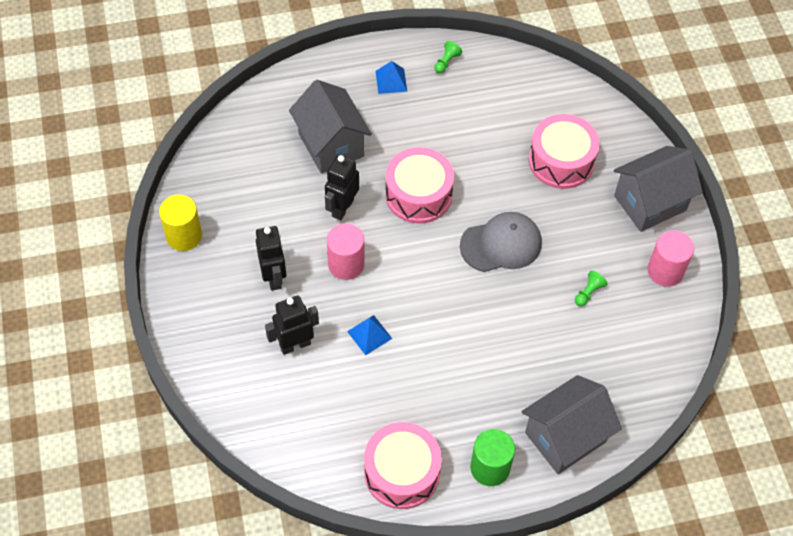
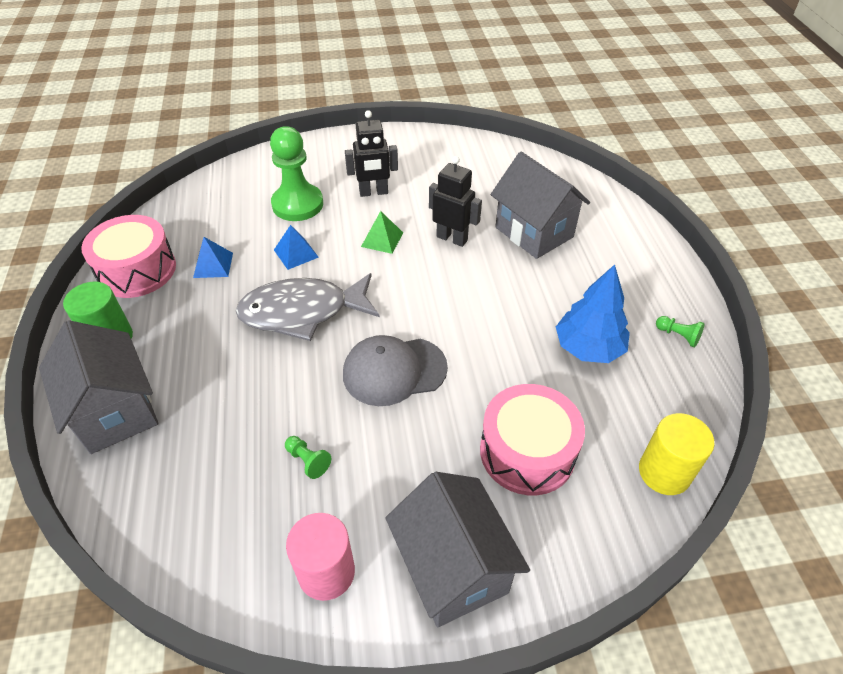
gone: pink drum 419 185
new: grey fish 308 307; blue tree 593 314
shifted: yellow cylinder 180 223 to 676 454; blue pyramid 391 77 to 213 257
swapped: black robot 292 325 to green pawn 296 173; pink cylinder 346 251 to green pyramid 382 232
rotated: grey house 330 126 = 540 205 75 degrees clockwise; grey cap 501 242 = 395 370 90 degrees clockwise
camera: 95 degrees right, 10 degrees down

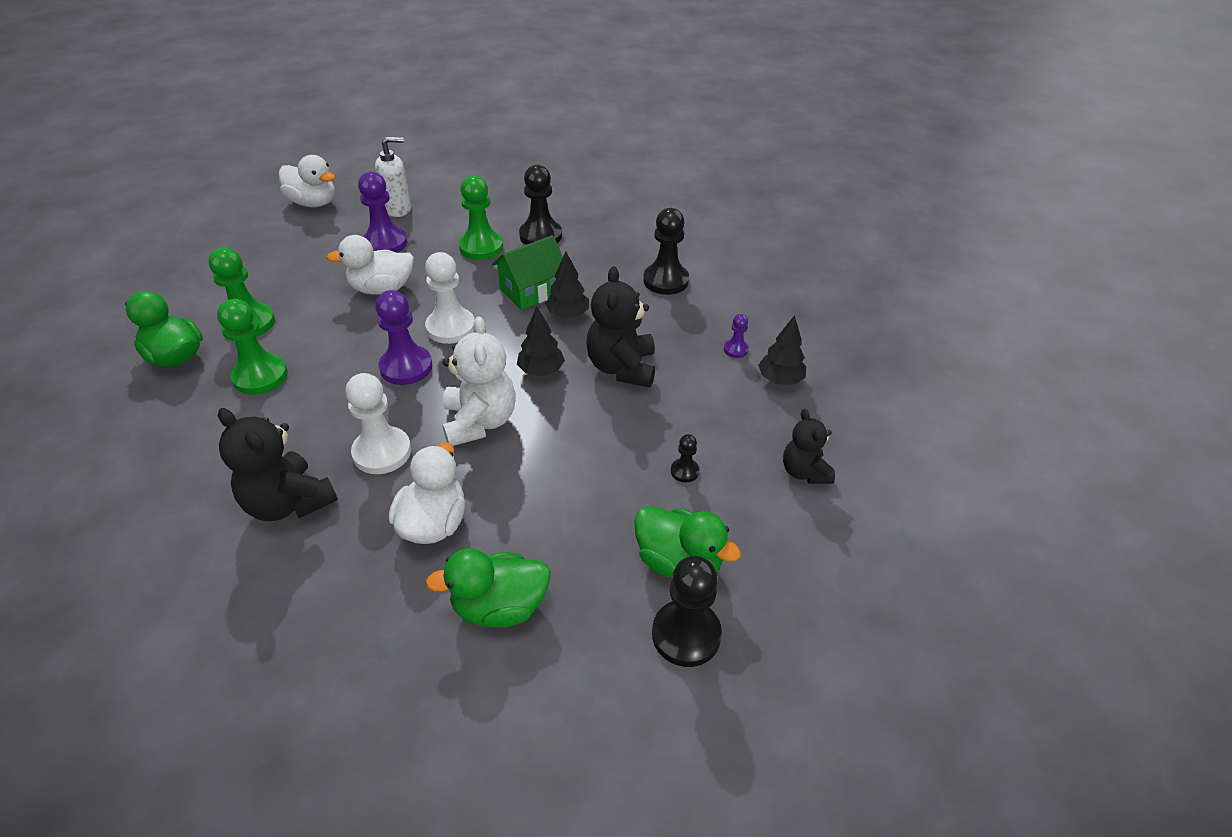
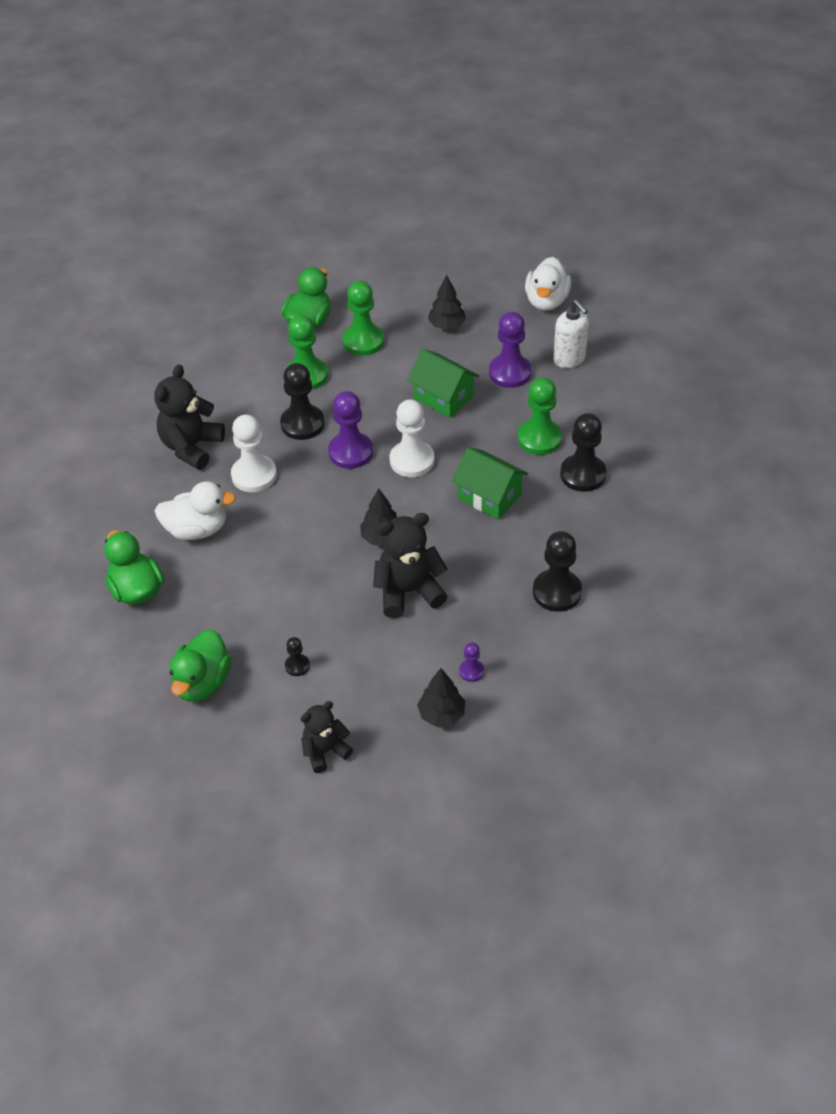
gone: white teddy bear 479 381
shifted: black tree 567 285 to 447 302; black pawn 687 611 to 302 401
swapped: white duck 370 265 to green house 443 383
camera: 75 degrees right, 5 degrees up

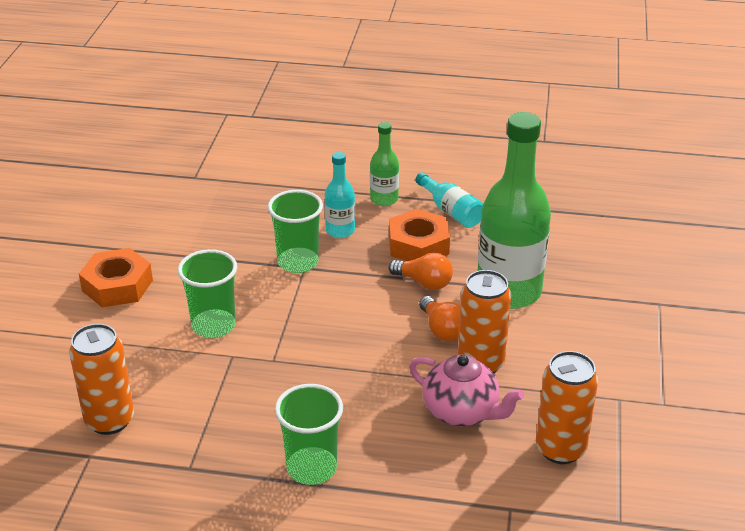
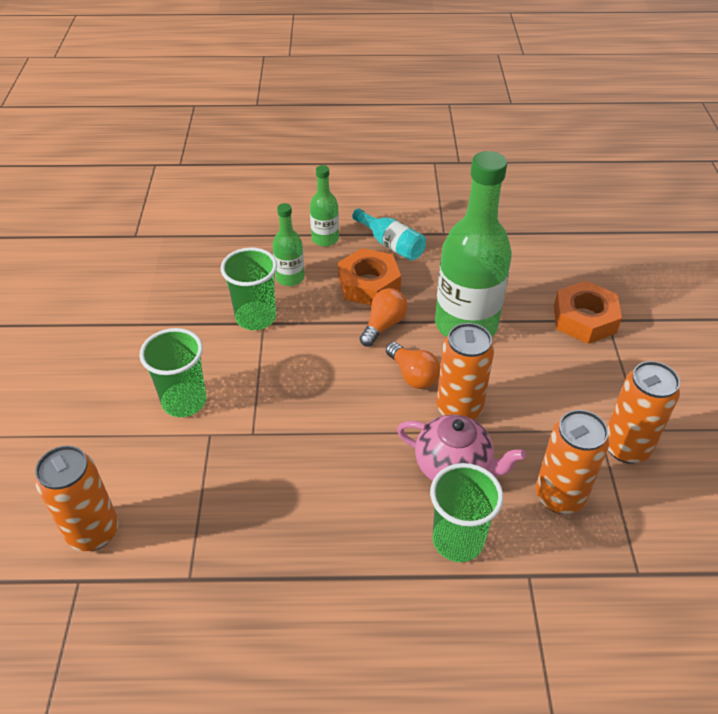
new: orange can 643 412
shifted: orange nut 116 277 to 588 312; green cup 309 434 to 466 512
repainted: turquoise bottle 340 195 to green bottle 289 244
rotated: orange light bulb 420 271 = 384 317 75 degrees counterclockwise
camera: 10 degrees left, 10 degrees up

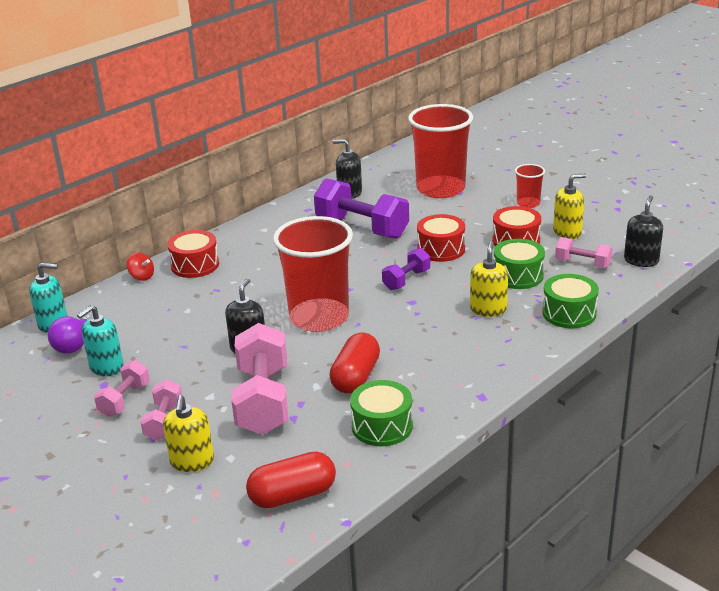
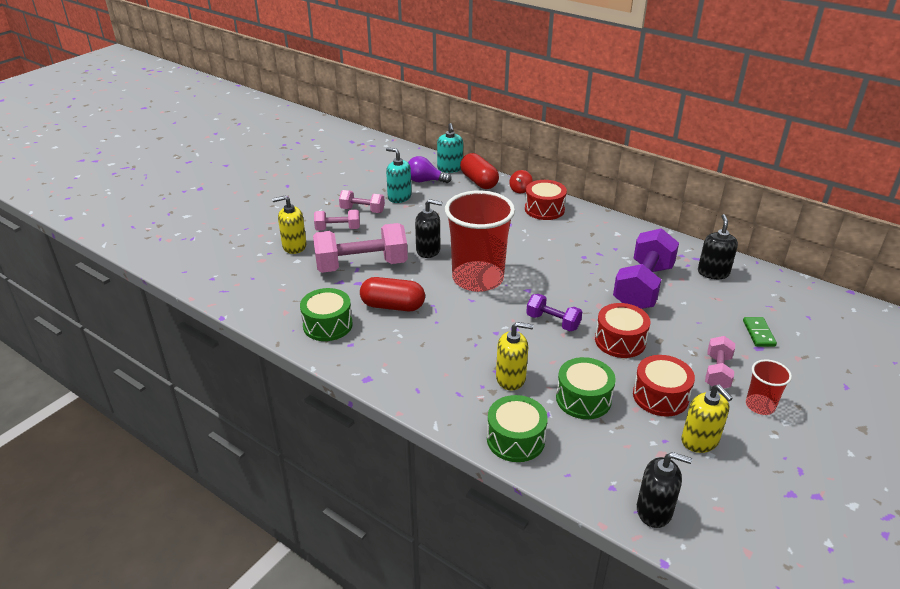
shifted: red capsule 291 479 to 479 171; pink dumbbell 583 252 to 720 362
swapped: red cup 440 151 to green domino 760 332
camera: 80 degrees right, 5 degrees up

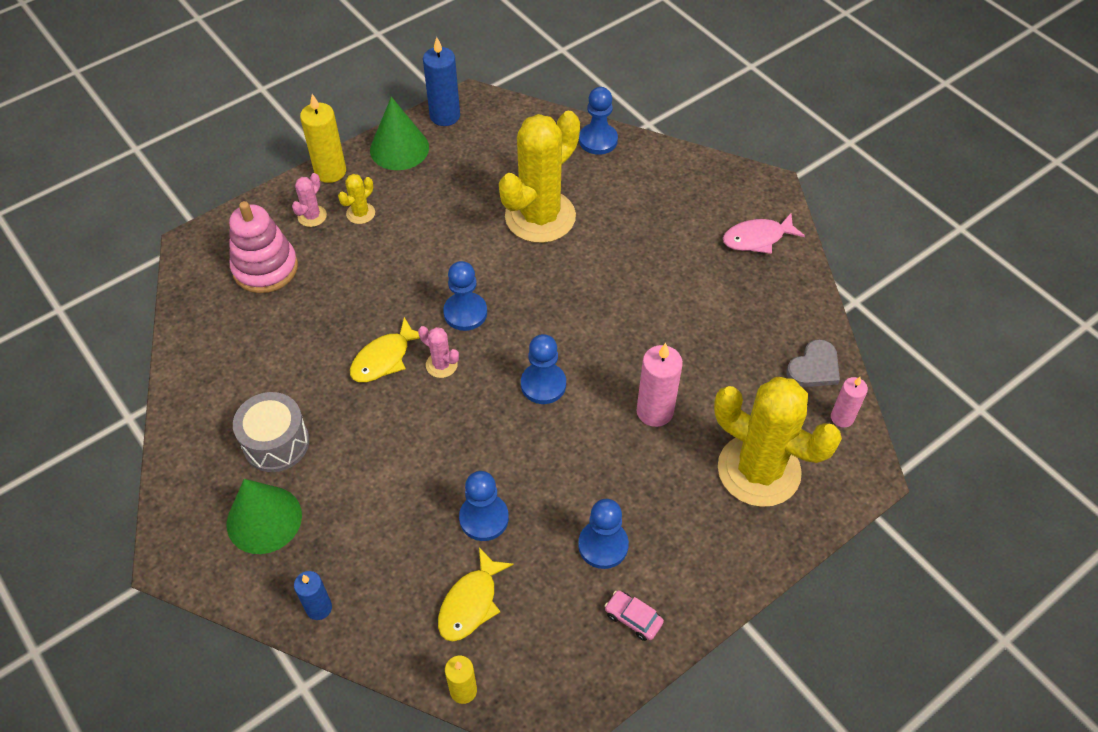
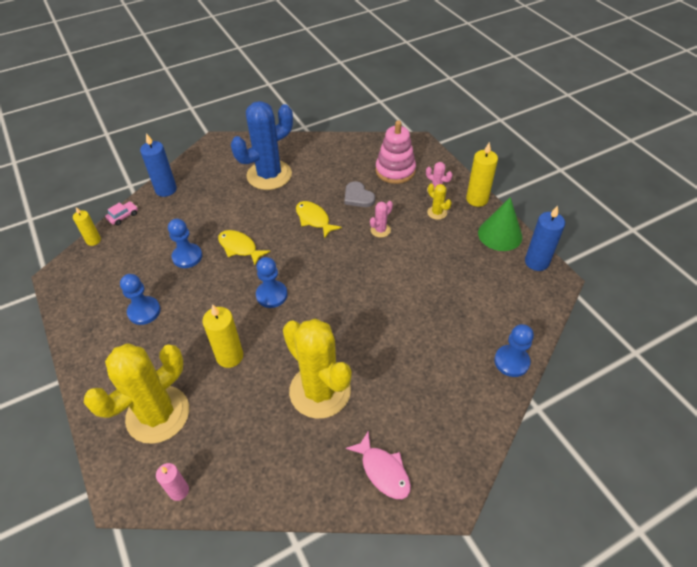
gone: green cone 264 516; blue pawn 465 296
shifted: pink cactus 438 352 to 381 219; yellow fish 476 594 to 244 247; yellow cactus 539 177 to 317 369; pink car 634 615 to 121 213; grey heart 813 363 to 359 194
swapped: grey drum 271 432 to blue cactus 262 145
repainted: pink candle 659 385 to yellow candle 222 336
rotated: pink fish 764 233 = 378 465 150 degrees clockwise
scaled: blue candle 313 595 = 158 165 x1.59
camera: 100 degrees right, 5 degrees down

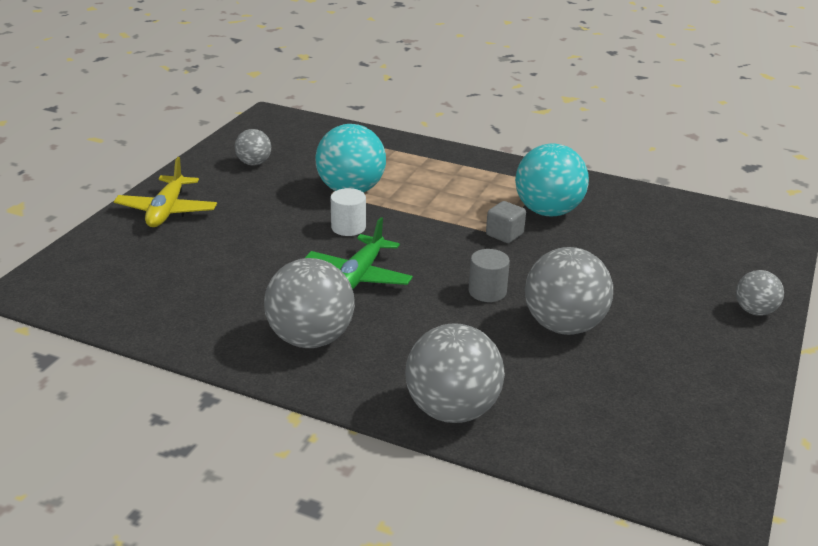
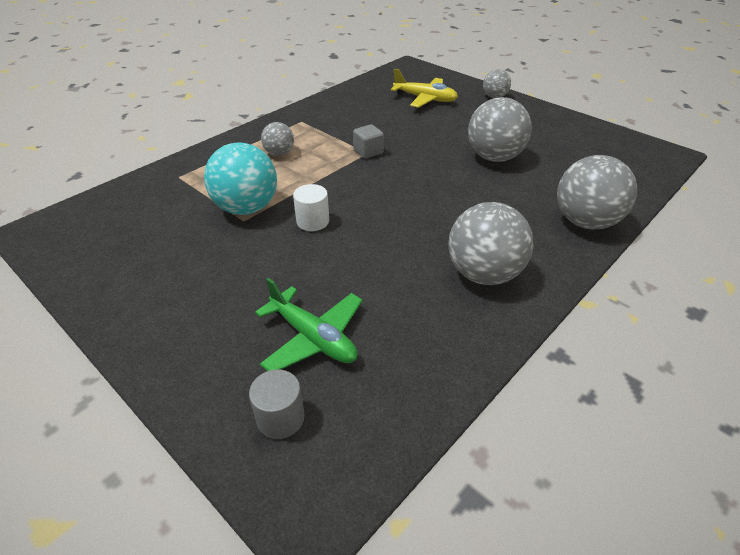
gone: turquoise ball 552 179
shifted: yellow plane 165 192 to 424 88; grey ball 253 147 to 277 139; green plane 359 253 to 309 324; grey cylinder 489 275 to 277 404
camera: 70 degrees left, 10 degrees up

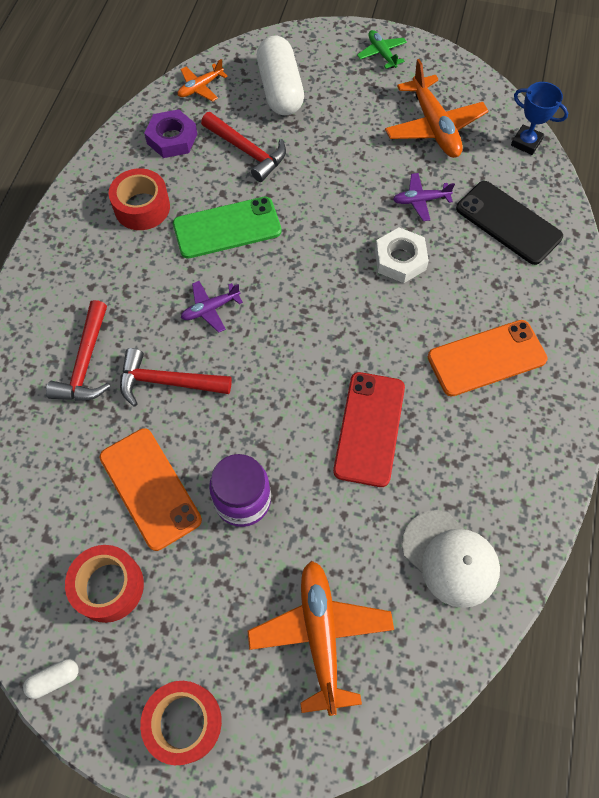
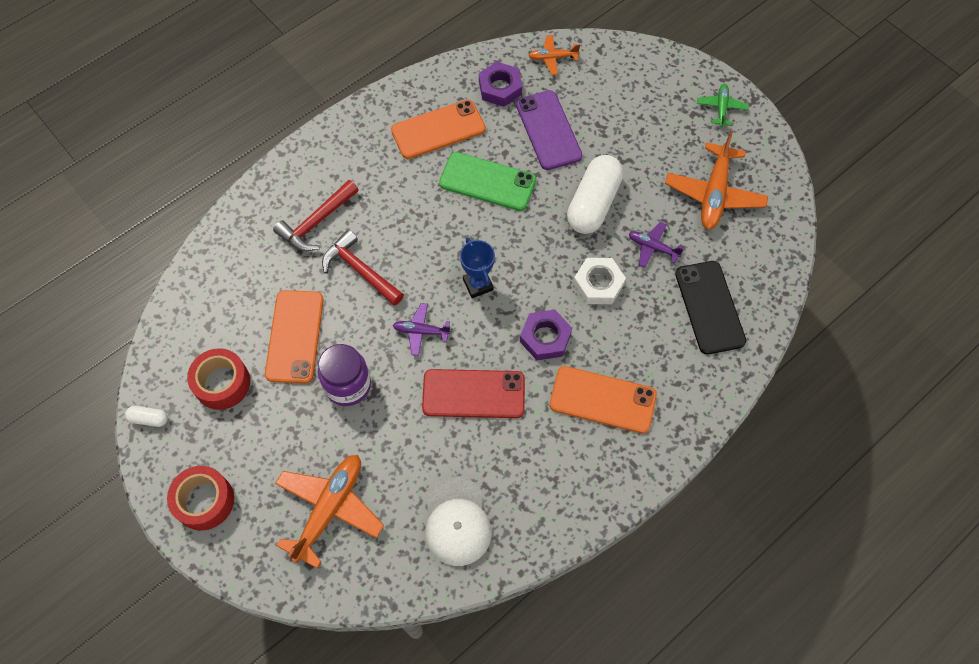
new: purple nut 546 335
shifted: purple plane 212 307 to 422 329; white capsule 280 75 to 595 194; blue trophy 539 118 to 477 267
swapped: red tape 139 199 to orange phone 438 129; red hammer 243 147 to purple phone 549 130
rotated: red phone 369 429 = 473 393 45 degrees clockwise
camera: 35 degrees right, 0 degrees up

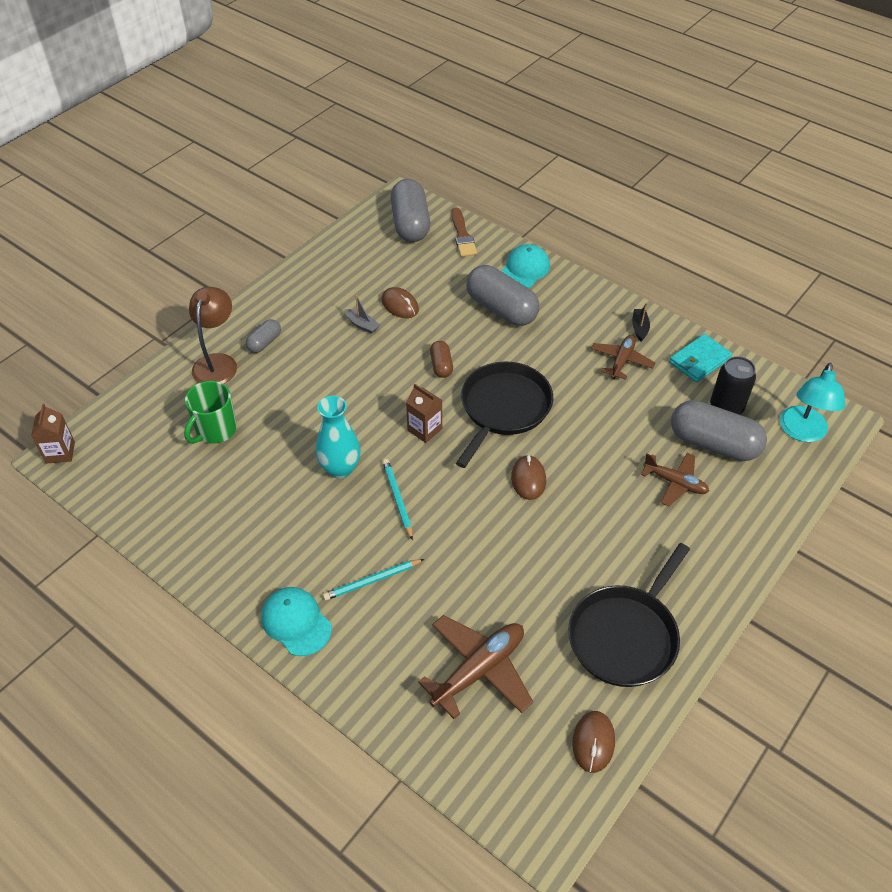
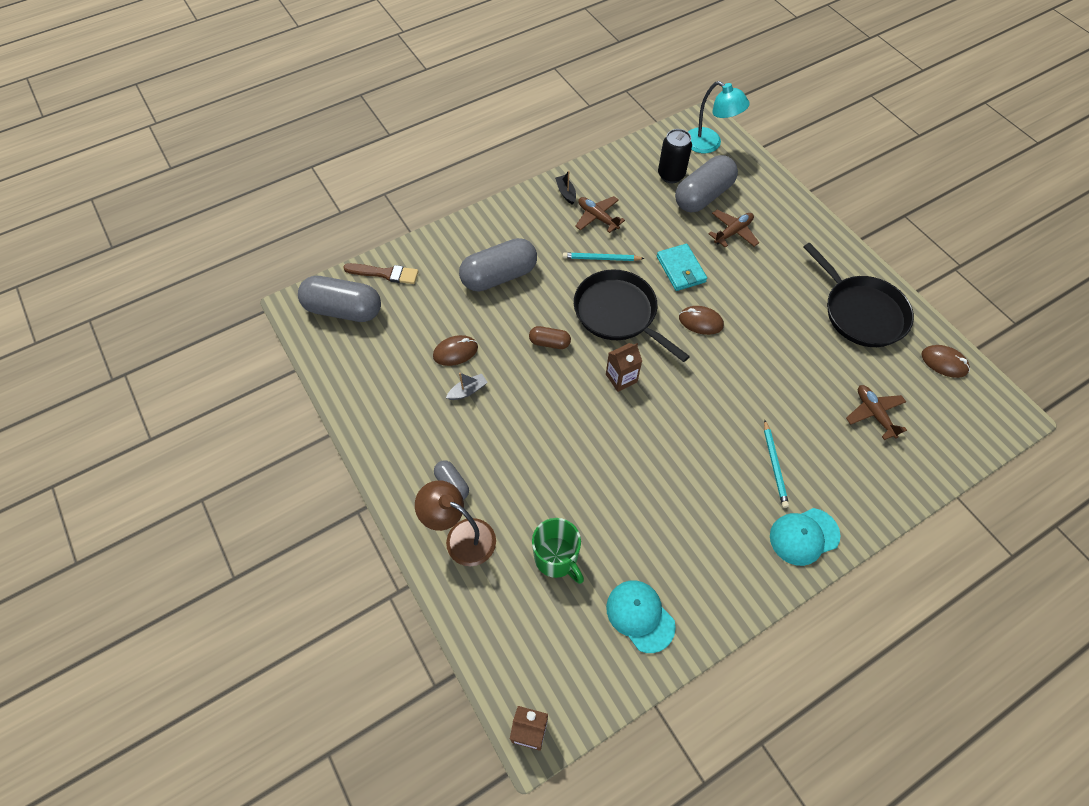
gone: turquoise vase 338 437
shifted: turquoise pencil 397 499 to 604 257; turquoise cap 525 266 to 641 617; turquoise wallet 700 358 to 682 267
rotated: black boat 641 322 = 565 187 45 degrees clockwise
scaled: brown plane 475 667 = 876 412 x0.64
camera: 70 degrees left, 10 degrees up

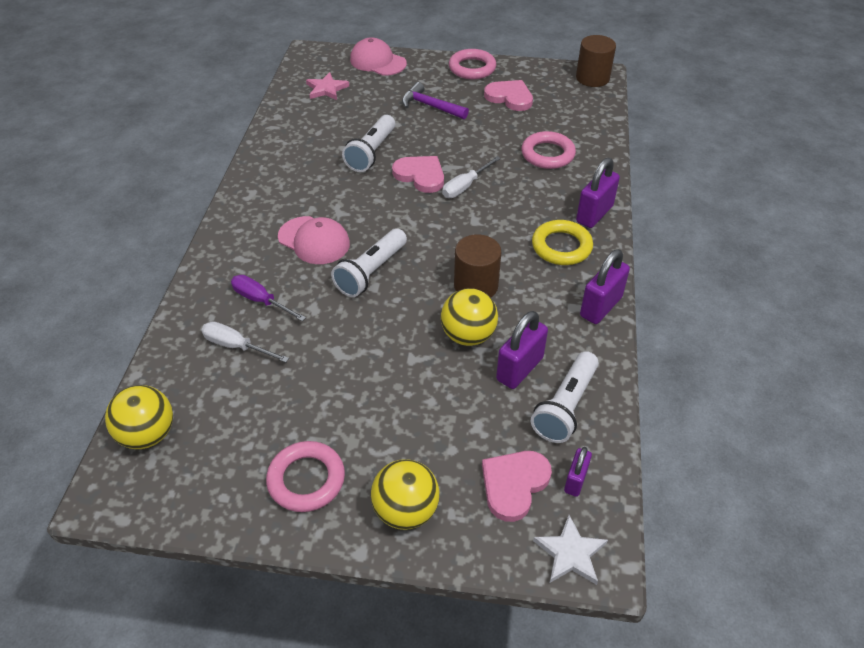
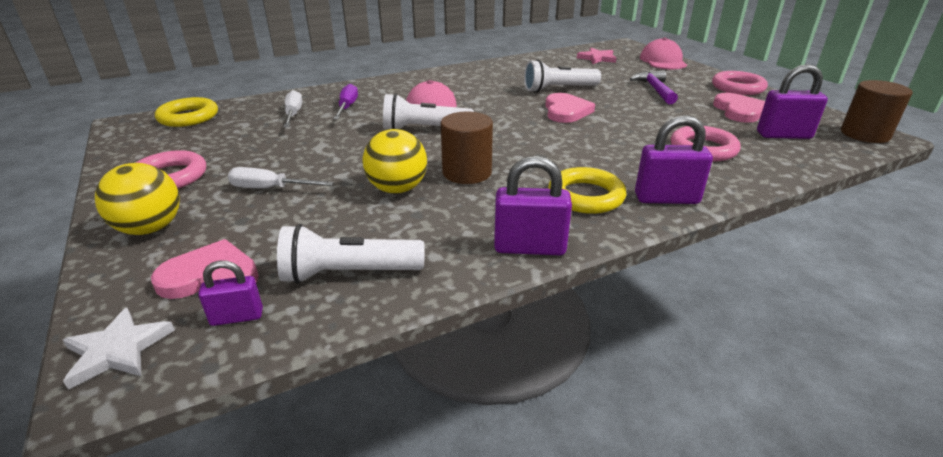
shifted: white screwdriver 471 177 to 281 177; purple padlock 522 350 to 792 101
swapped: yellow ball 139 417 to yellow ring 186 112
camera: 55 degrees right, 15 degrees down

